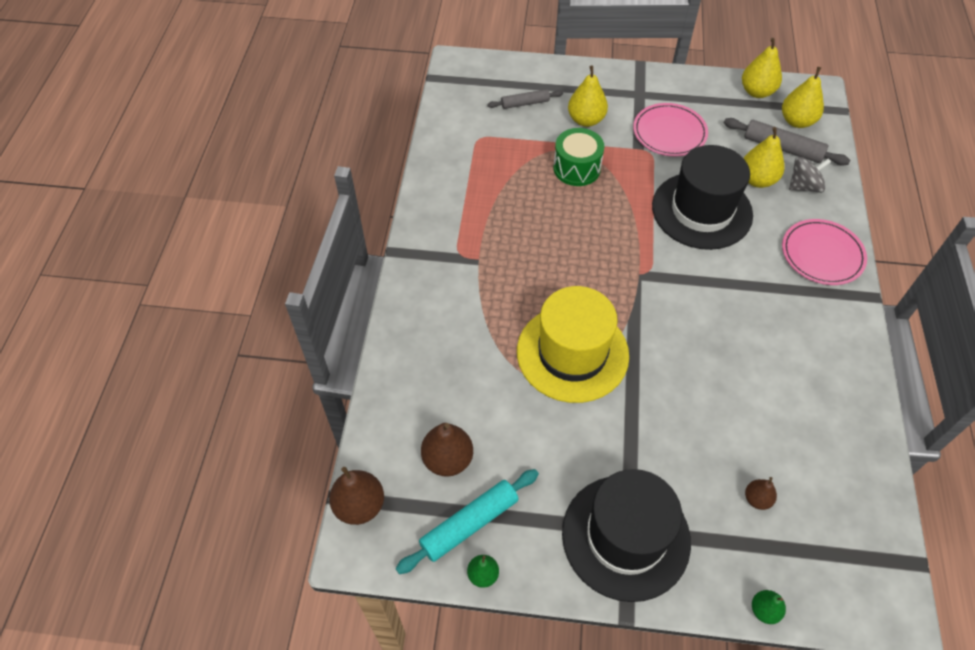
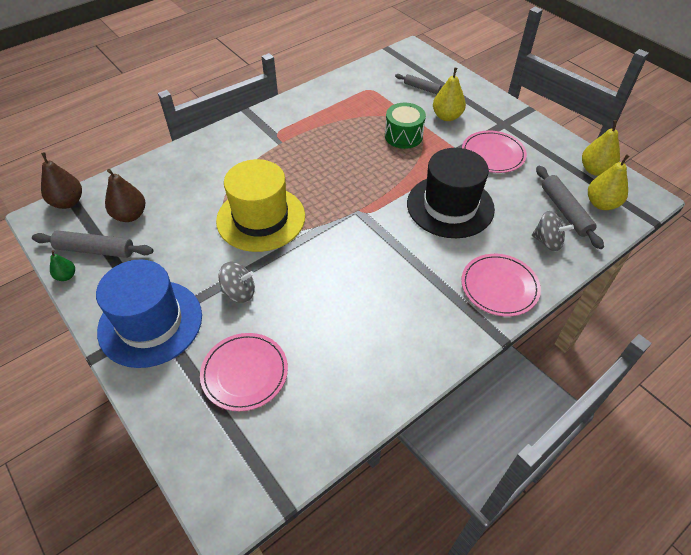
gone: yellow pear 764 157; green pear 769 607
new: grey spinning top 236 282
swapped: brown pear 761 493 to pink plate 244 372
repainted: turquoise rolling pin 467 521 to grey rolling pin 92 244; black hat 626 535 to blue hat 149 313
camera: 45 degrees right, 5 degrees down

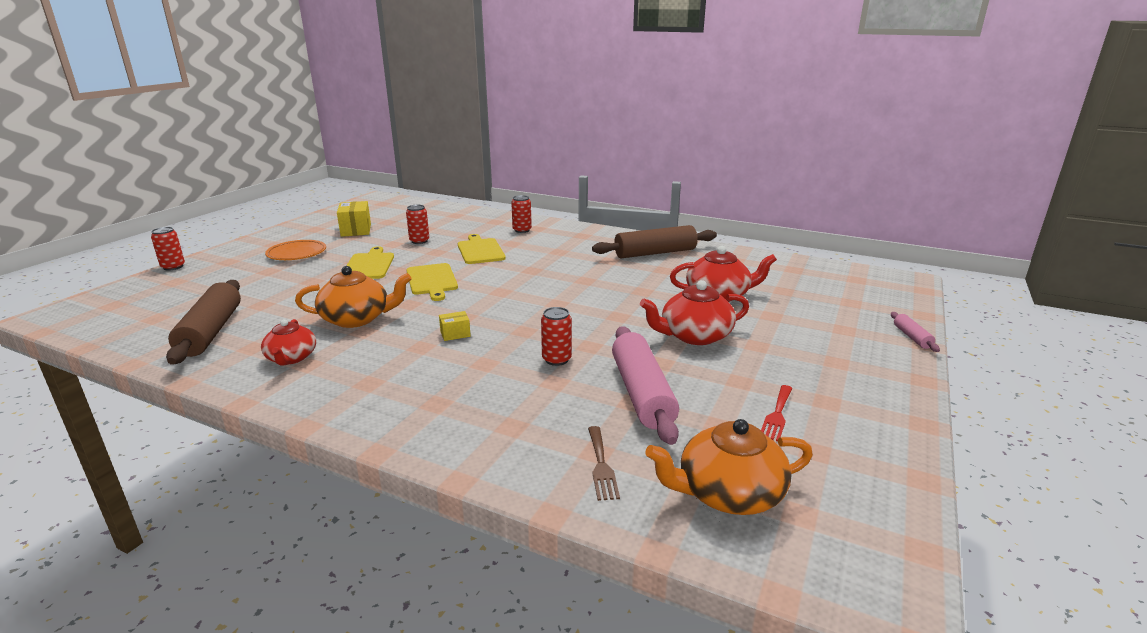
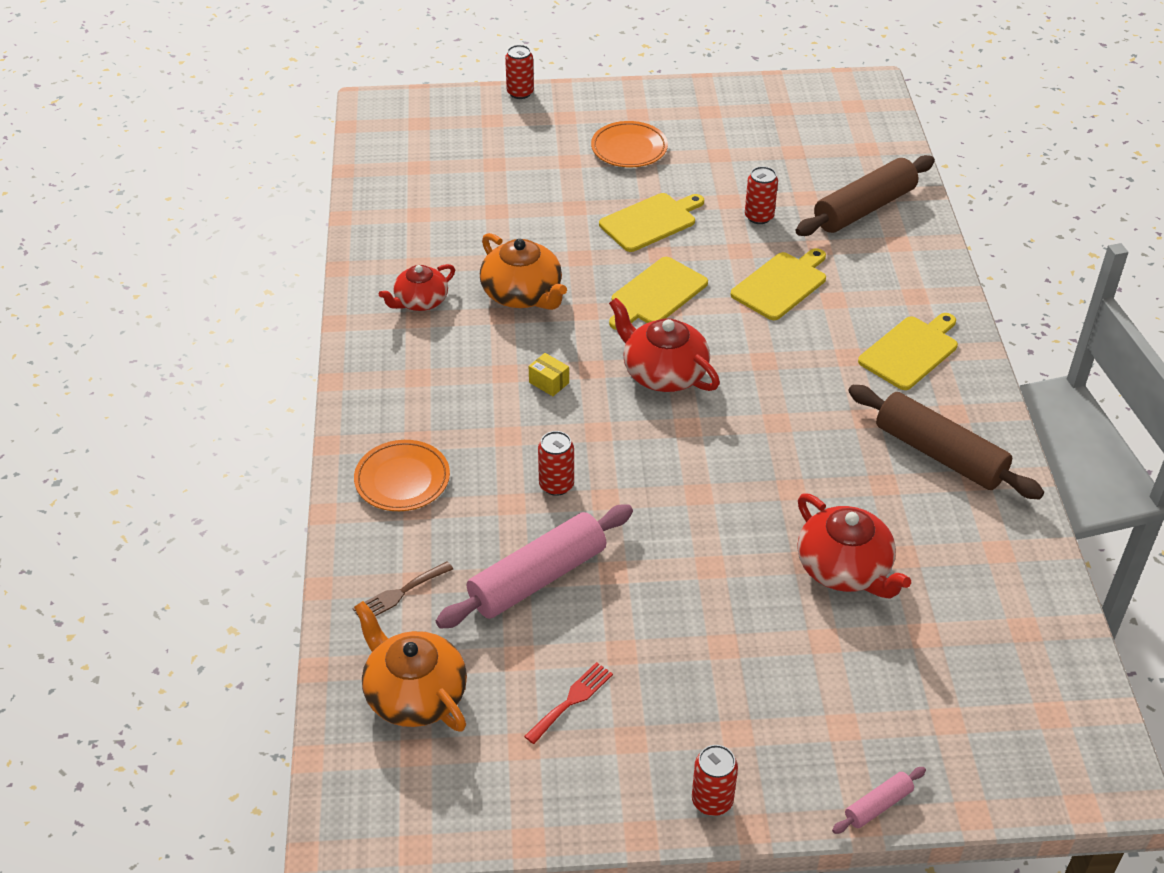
gone: yellow box 354 219
new: orange plate 402 475; yellow cutting board 908 351
shifted: brown rolling pin 203 322 to 865 195; red can 521 214 to 715 780; red teapot 694 312 to 664 345
rotated: red fork 776 413 = 568 703 135 degrees clockwise
camera: 60 degrees right, 20 degrees up

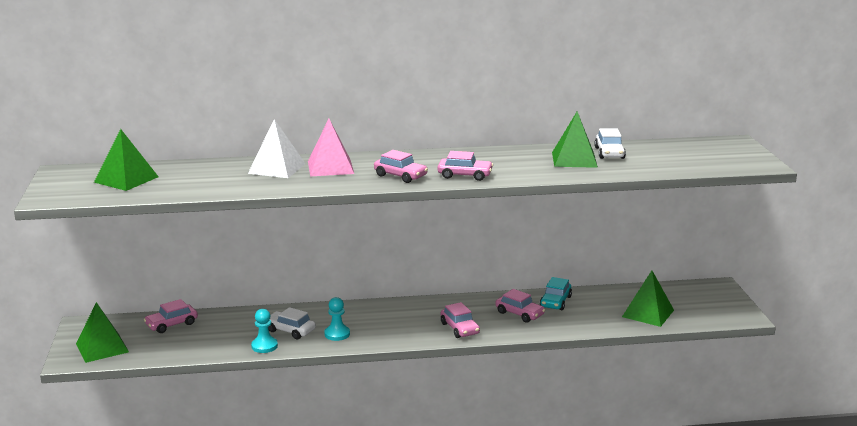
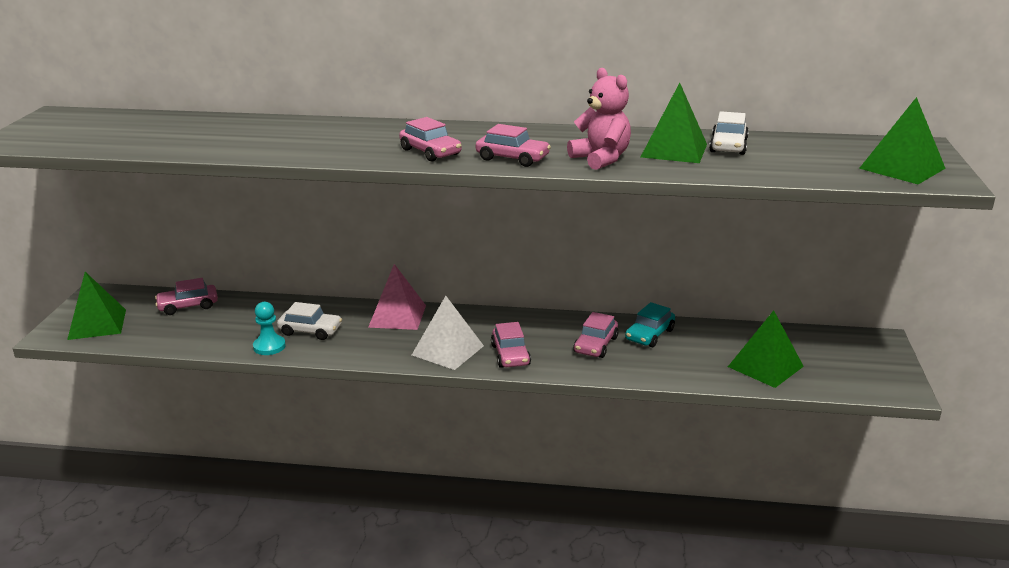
gone: turquoise pawn 337 319
new: pink teddy bear 599 119
shifted: green pyramid 126 160 to 902 140; white pyramid 277 148 to 448 333; pink pyramid 331 147 to 397 297
rotated: white car 292 323 = 309 321 150 degrees clockwise; pink car 520 306 = 596 335 60 degrees clockwise
camera: 15 degrees right, 5 degrees up

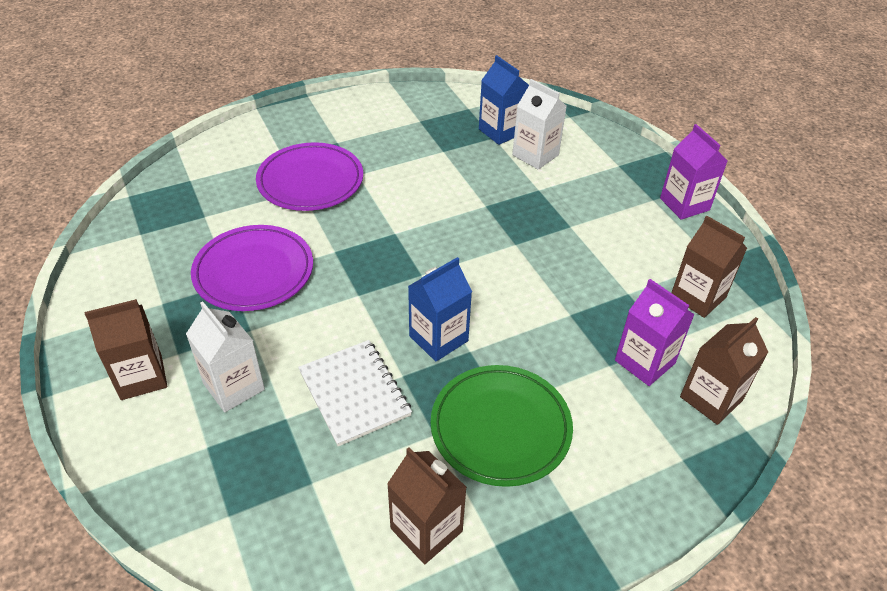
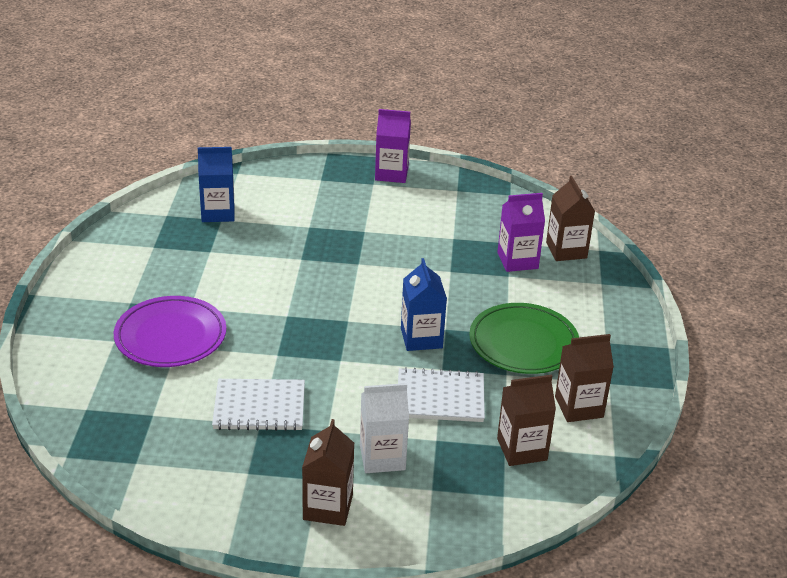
gone: white carton 539 124
shifted: brown carton 709 267 to 526 420
swapped: purple plate 252 268 to white notebook 258 405
camera: 60 degrees left, 10 degrees down

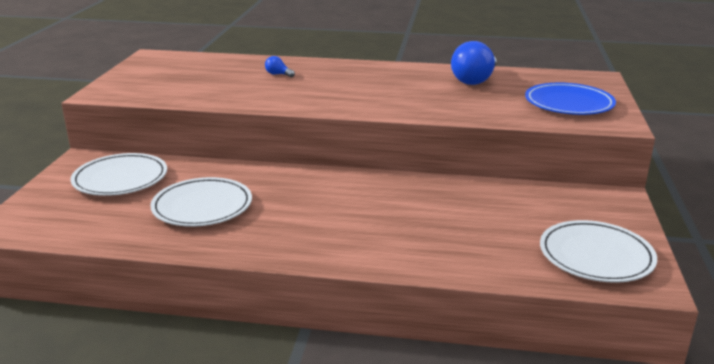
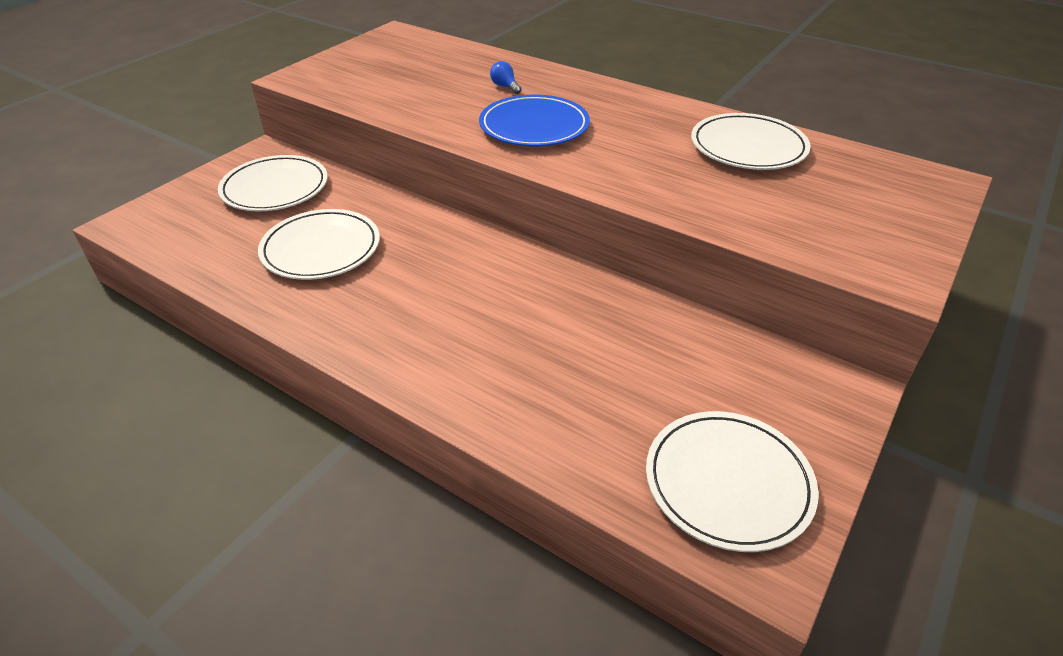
shifted: blue plate 570 99 to 534 121
swapped: blue light bulb 473 63 to white plate 751 141
camera: 25 degrees right, 15 degrees up

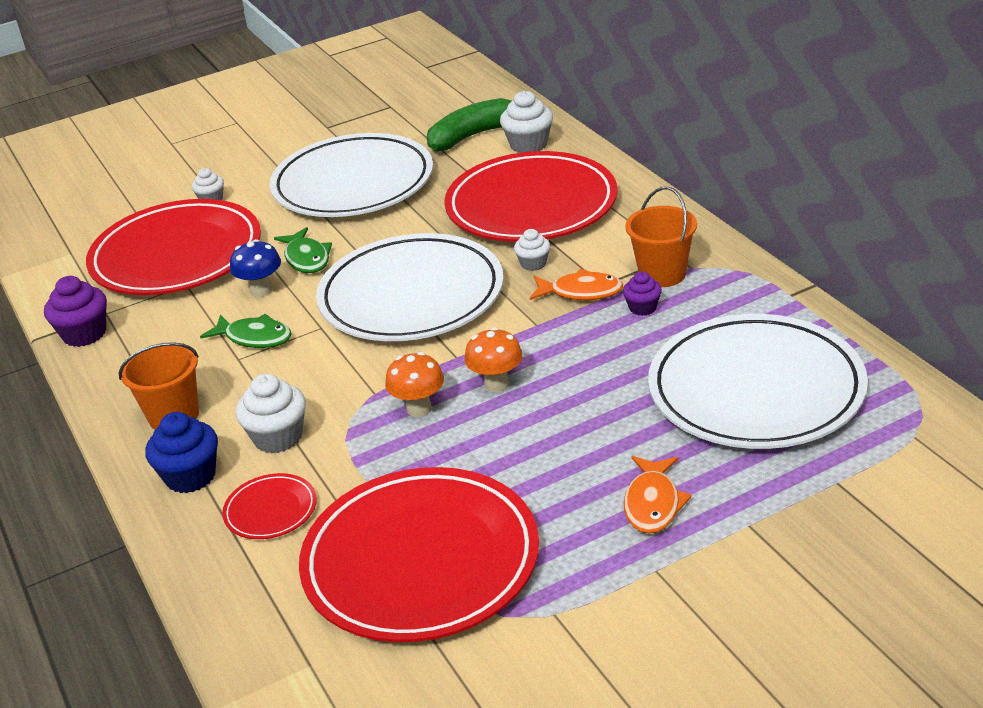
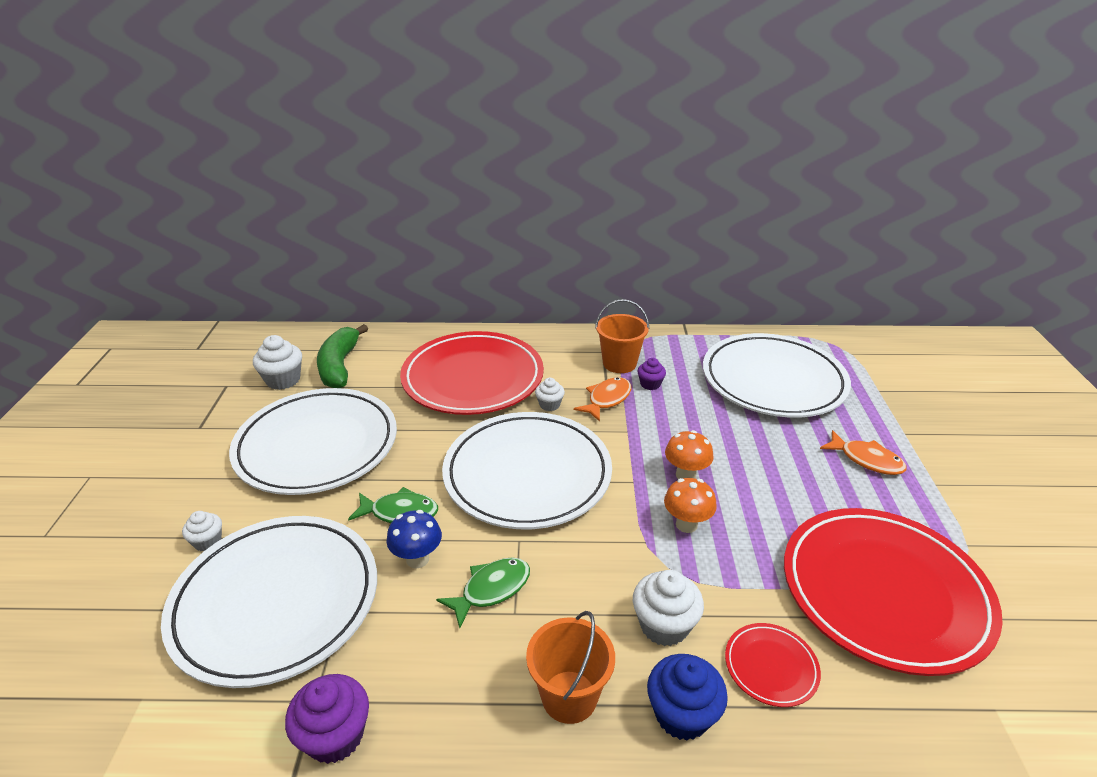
shifted: white cupcake 526 122 to 277 362
repainted: red plate 173 247 to white plate 269 602
camera: 65 degrees left, 0 degrees up

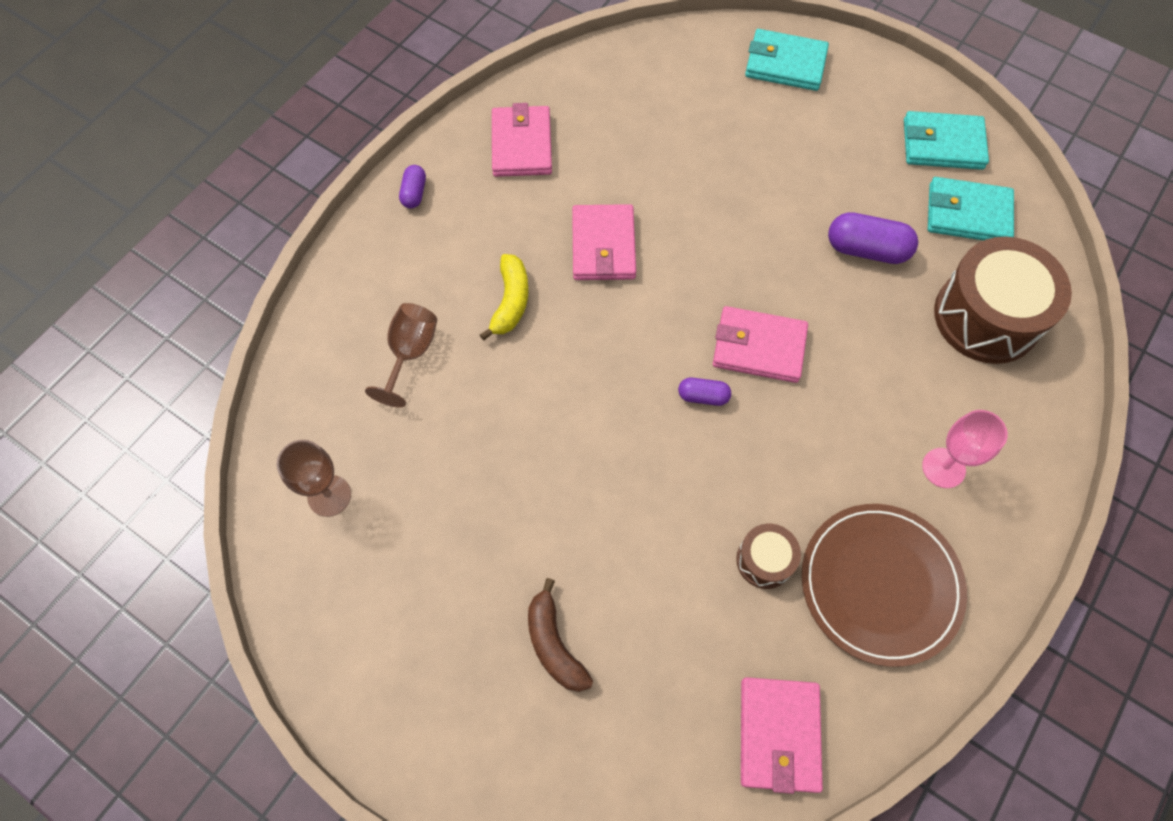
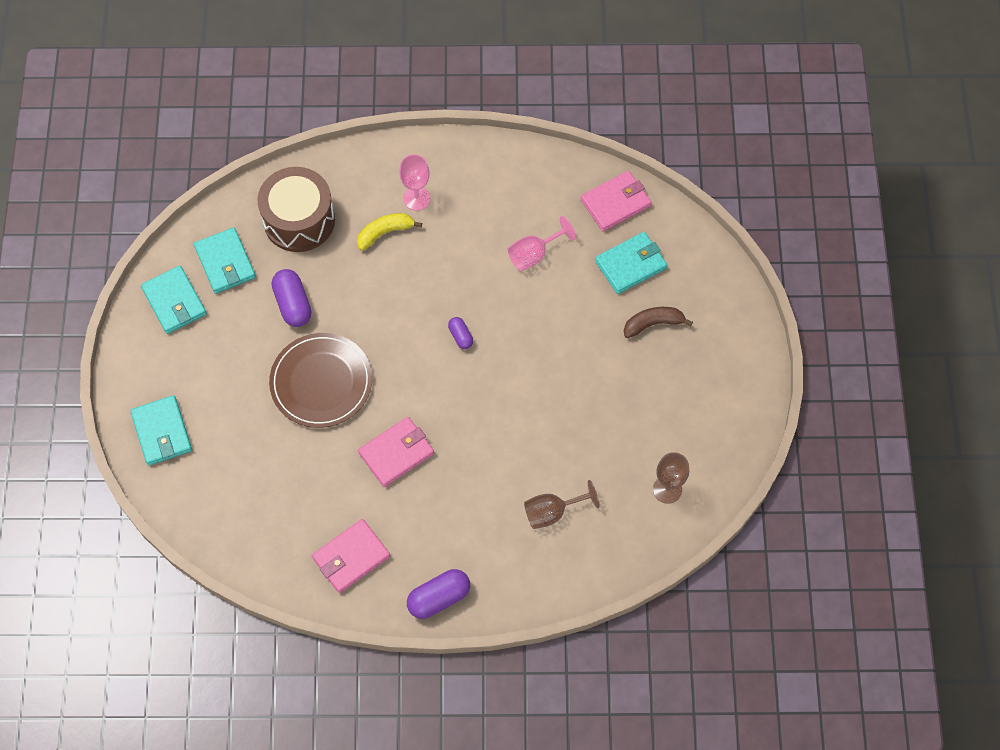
gone: pink wallet 760 344
new: turquoise wallet 631 263
shifted: yellow banana 504 297 to 389 232; brown plate 884 585 to 320 380
swapped: brown drum 768 556 to pink goblet 542 243
rotated: brown banana 560 635 = 658 322 135 degrees counterclockwise
scaled: purple capsule 412 187 = 438 594 x1.77
camera: 125 degrees left, 0 degrees up

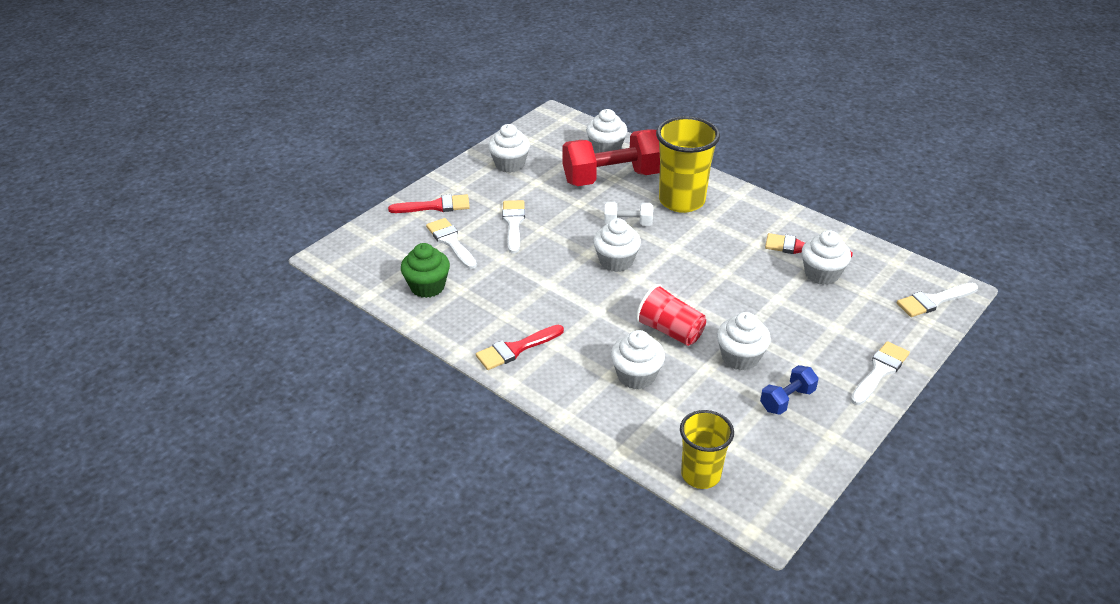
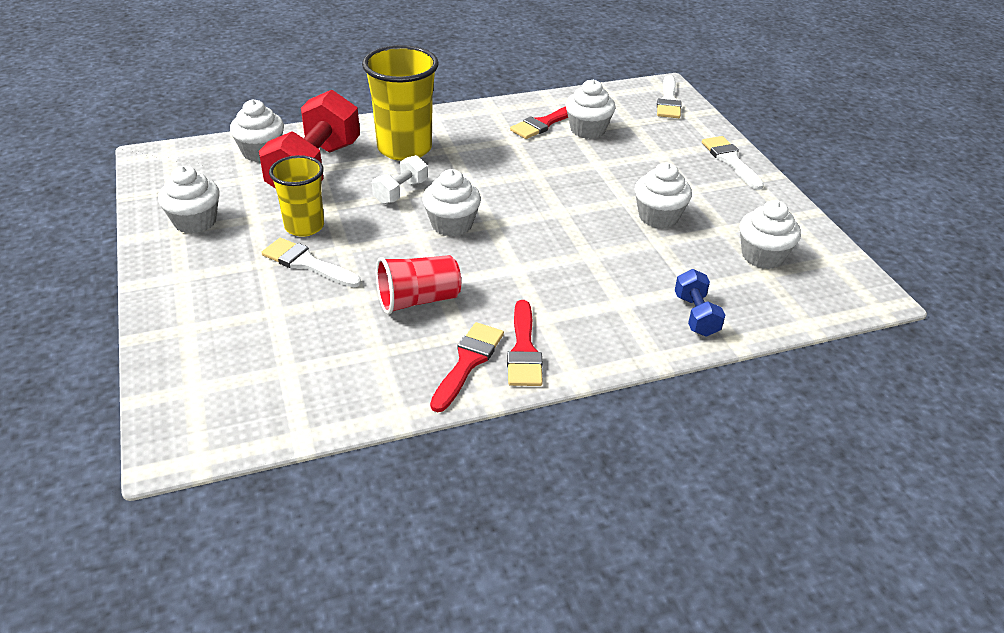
gone: green cupcake 425 270; white brush 451 243
shifted: red brush 429 203 to 467 367; white cupcake 638 359 to 770 234; red cup 671 315 to 418 284; yellow cup 707 449 to 296 196; blue dumbbell 789 390 to 700 303
camera: 60 degrees left, 0 degrees up

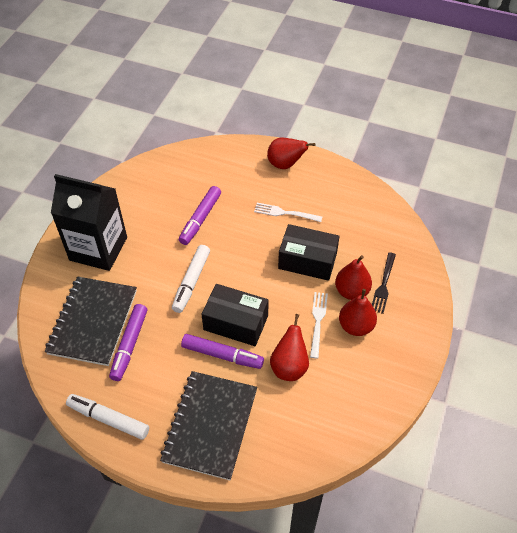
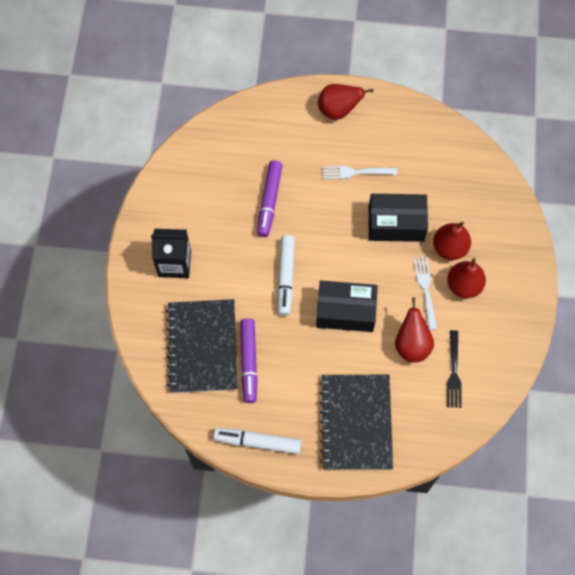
gone: purple marker 222 351
shifted: black fork 384 283 to 454 369
scaled: black carton 89 222 = 171 253 x0.64
camera: 15 degrees left, 15 degrees up

